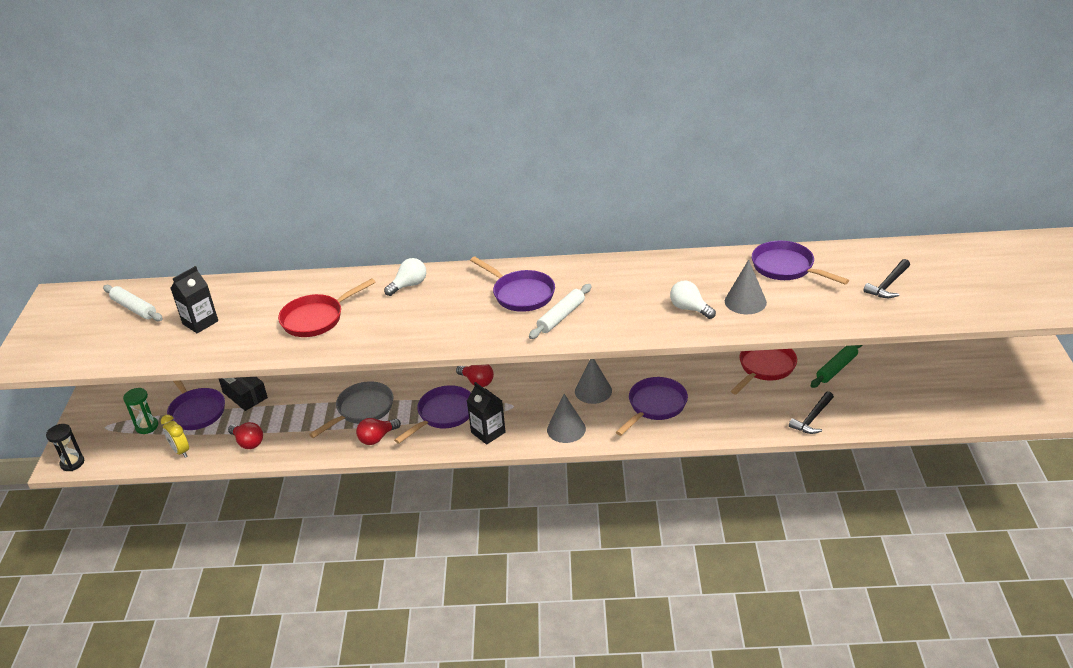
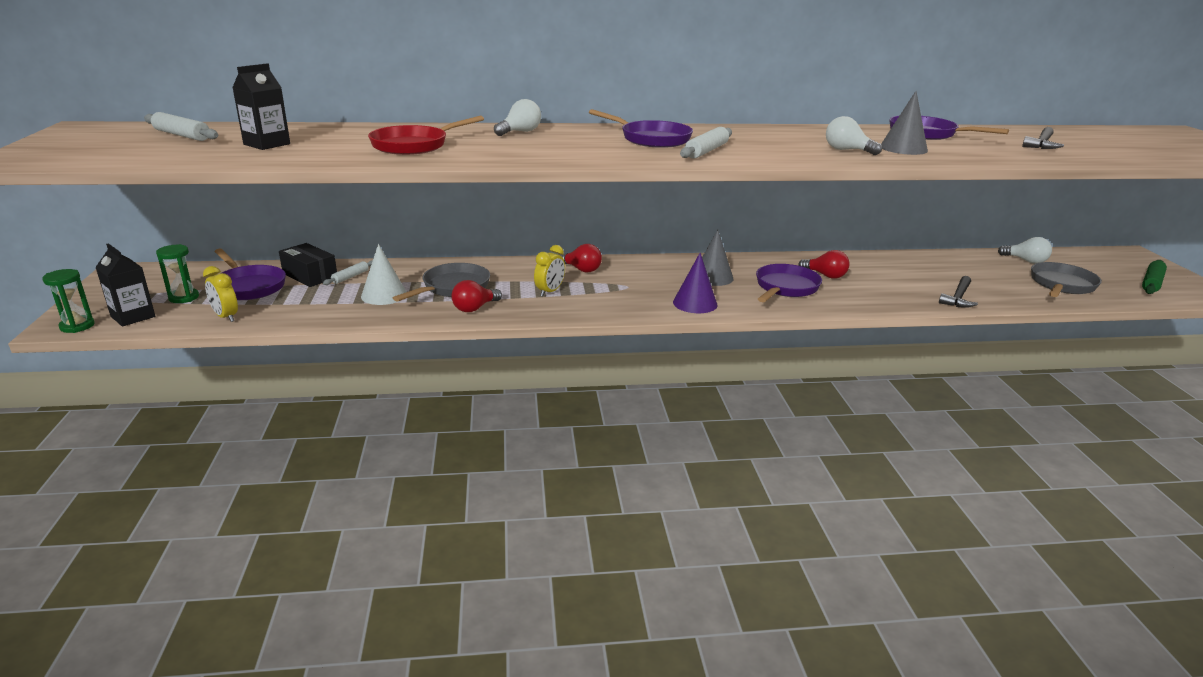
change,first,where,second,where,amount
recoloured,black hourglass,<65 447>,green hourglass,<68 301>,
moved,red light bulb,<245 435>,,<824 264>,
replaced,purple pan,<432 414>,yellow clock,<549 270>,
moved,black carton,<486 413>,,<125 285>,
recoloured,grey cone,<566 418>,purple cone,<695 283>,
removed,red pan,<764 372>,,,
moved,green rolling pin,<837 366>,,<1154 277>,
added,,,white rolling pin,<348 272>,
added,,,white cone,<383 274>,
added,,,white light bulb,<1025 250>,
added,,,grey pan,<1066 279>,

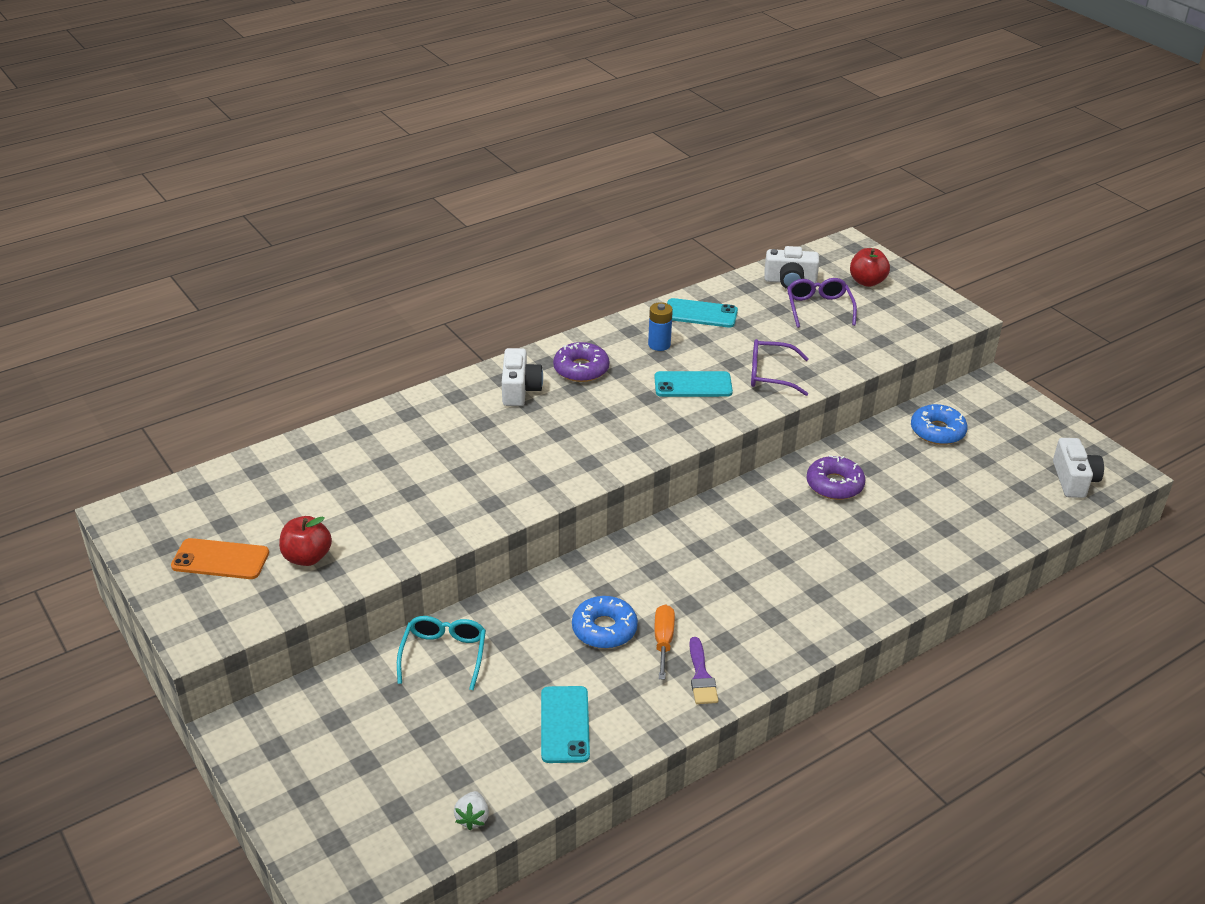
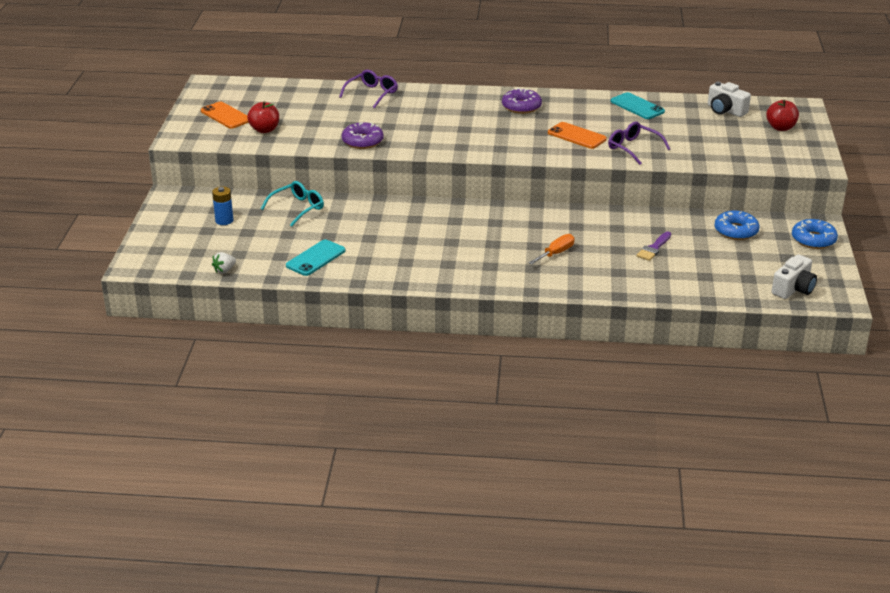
change,first,where,second,where,amount
removed,white camera,<522 377>,,,
moved,blue donut,<605 622>,,<815 234>,
moved,blue battery,<660 326>,,<222 205>,
recoloured,turquoise phone,<693 384>,orange phone,<577 135>,
moved,orange screwdriver,<665 642>,,<551 249>,
moved,purple brush,<703 670>,,<654 246>,
moved,purple glasses,<822 303>,,<368 89>,
moved,purple donut,<835 477>,,<362 135>,

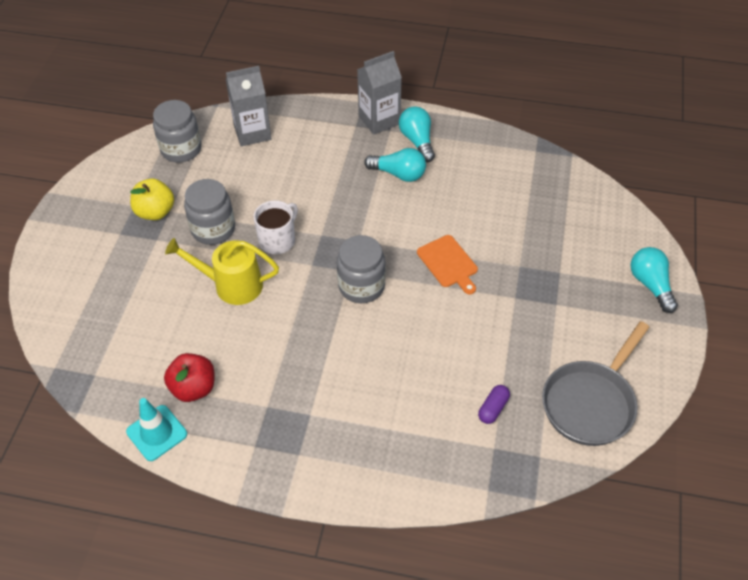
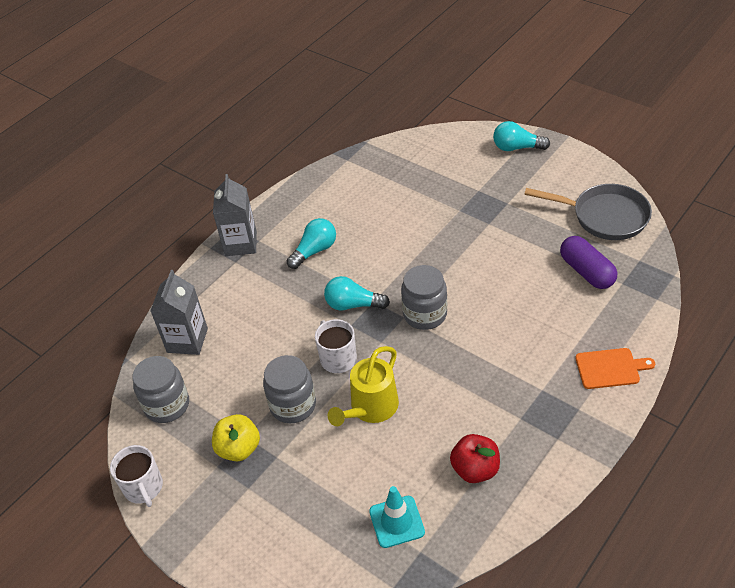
change,first,where,second,where,amount
moved,turquoise traffic cone,<156 429>,,<397 517>,
moved,turquoise light bulb,<417 134>,,<357 293>,
moved,orange cutting board,<447 264>,,<615 368>,
resized,purple capsule,<494 404>,,<588 262>,x1.82
turned,grey pan,<595 383>,,<588 212>,45 degrees counterclockwise
added,,,white mug,<136 476>,

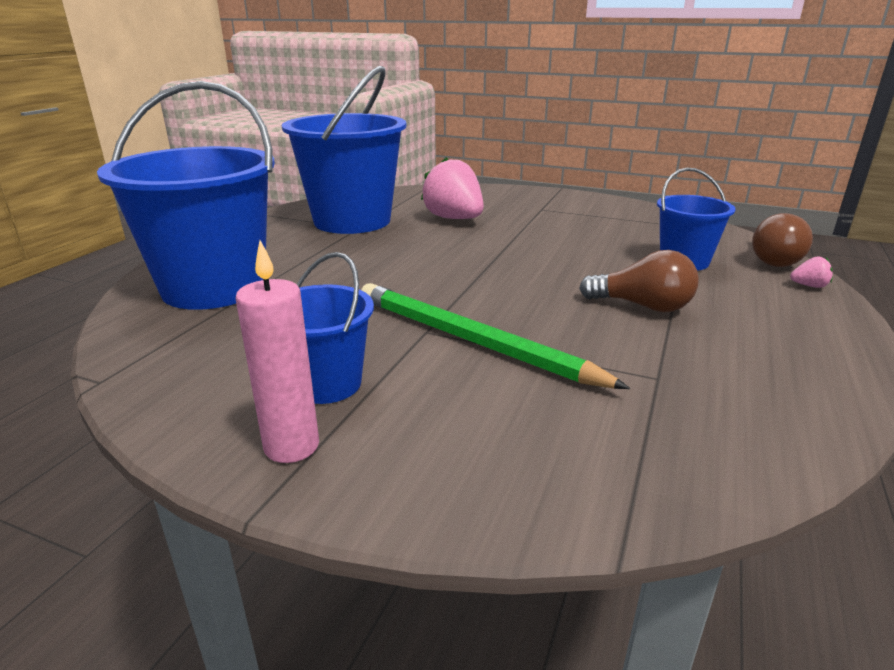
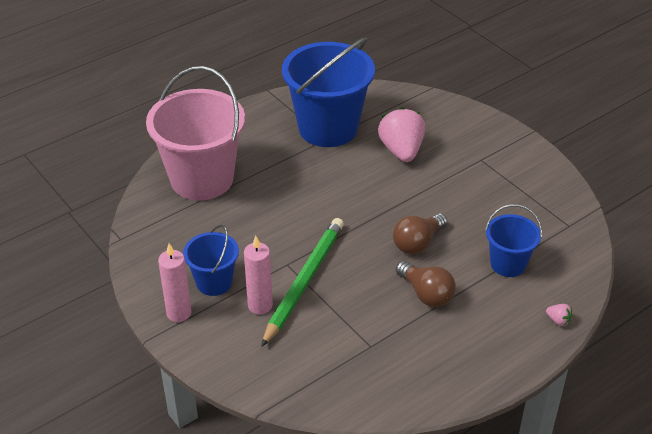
change,first,where,second,where,amount
recoloured,blue bucket,<186 195>,pink bucket,<195 133>,
turned,green pencil,<495 336>,,<302 282>,45 degrees clockwise
moved,brown light bulb,<782 240>,,<420 233>,
added,,,pink candle,<258 275>,

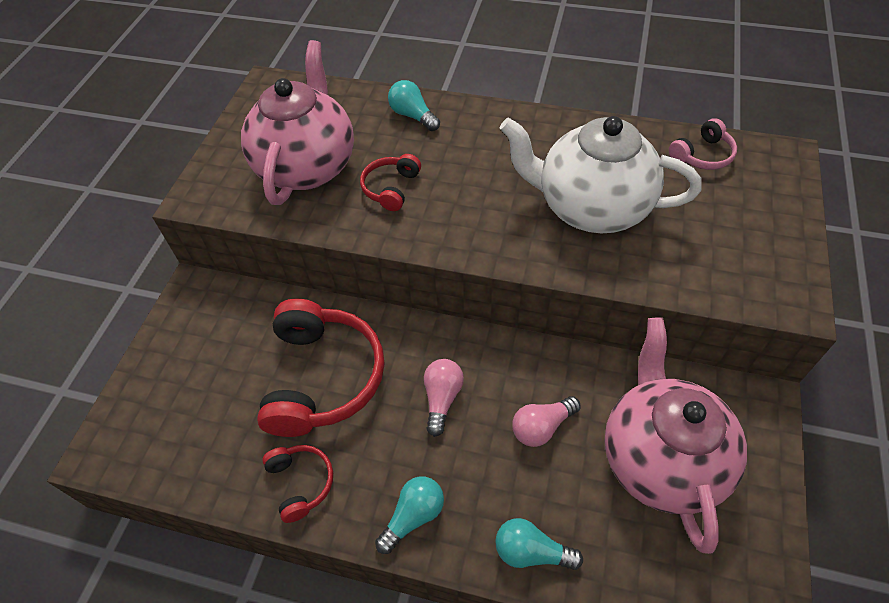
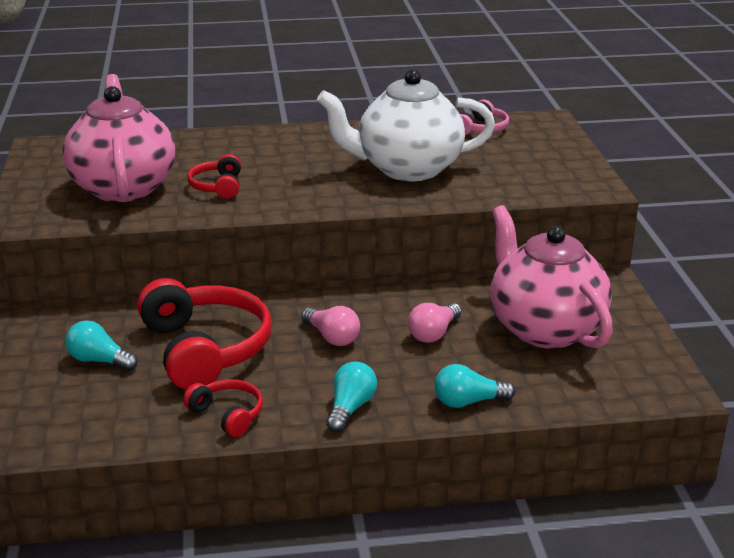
change,first,where,second,where,amount
moved,turquoise light bulb,<414 105>,,<101 346>,
turned,pink light bulb,<444 398>,,<330 326>,150 degrees clockwise

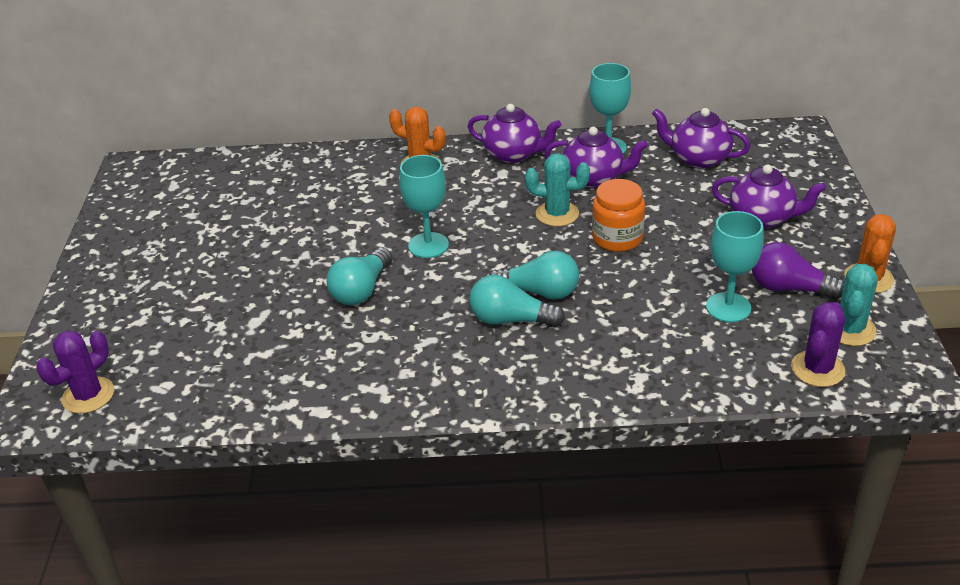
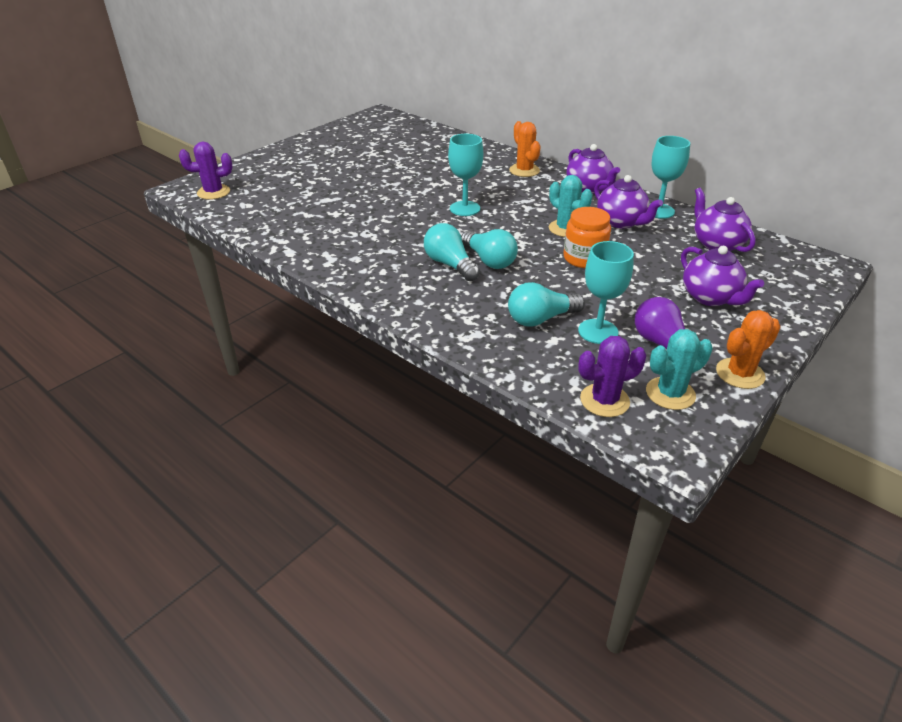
change,first,where,second,where,amount
moved,turquoise light bulb,<359 276>,,<546 304>,

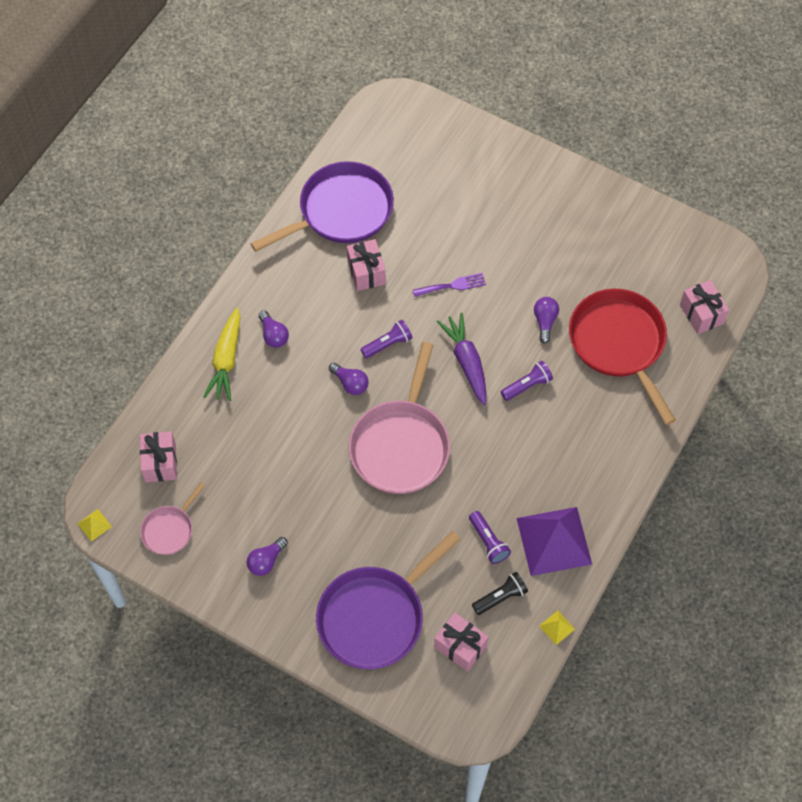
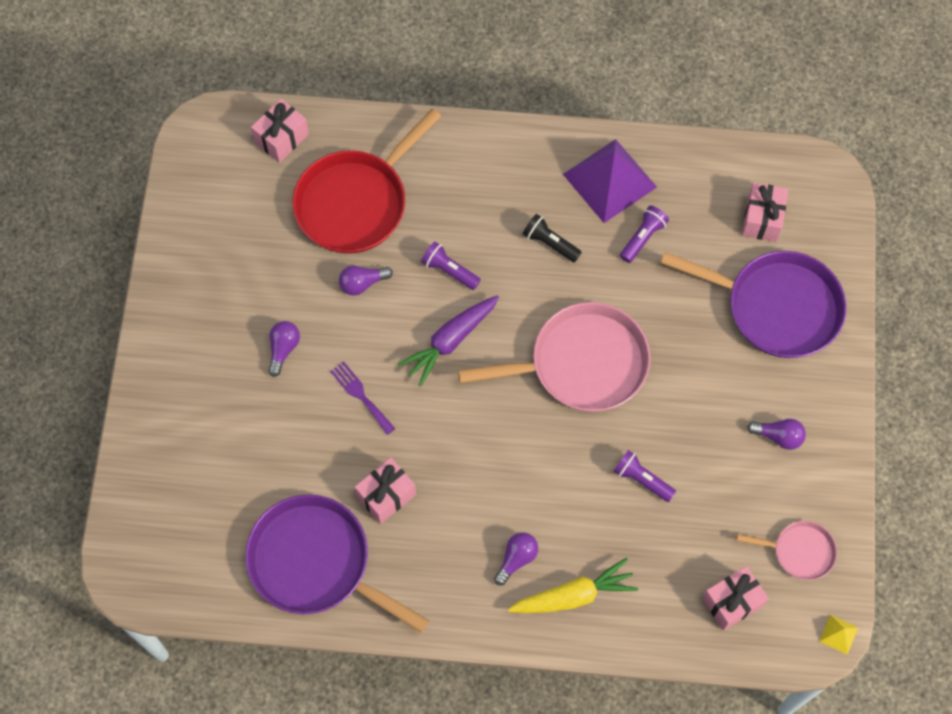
change,first,where,second,where,amount
moved,purple light bulb,<349 379>,,<284 349>,
moved,purple flashlight,<386 339>,,<644 476>,
moved,black flashlight,<500 593>,,<552 238>,
removed,yellow pyramid,<557 628>,,,

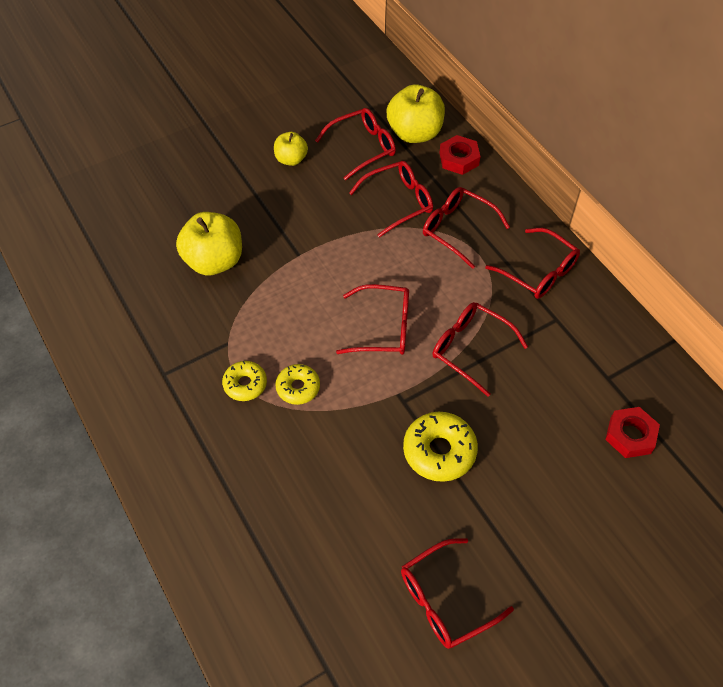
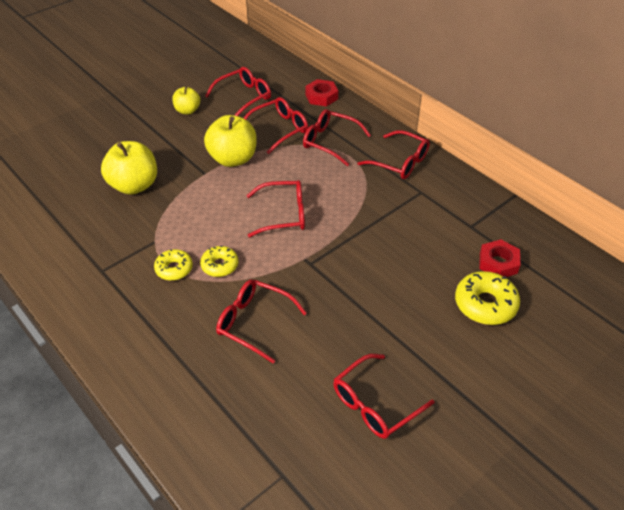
change,first,where,second,where,amount
moved,yellow apple,<415 113>,,<230 141>,
moved,yellow donut,<440 447>,,<487 298>,
moved,red glasses,<480 349>,,<261 321>,

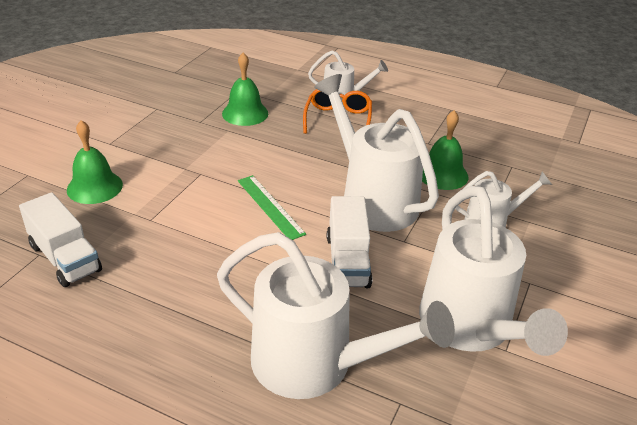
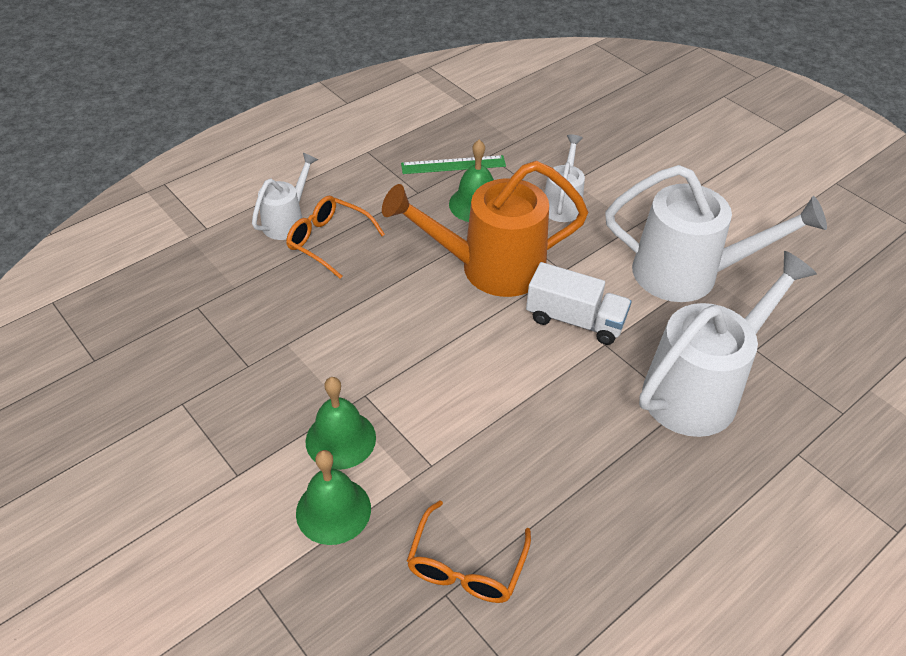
change,first,where,second,where,amount
replaced,white truck,<60 239>,orange glasses,<469 552>,
moved,green bell,<245 89>,,<341 423>,
moved,green ruler,<272 207>,,<453 164>,
recoloured,white watering can,<376 153>,orange watering can,<485 229>,

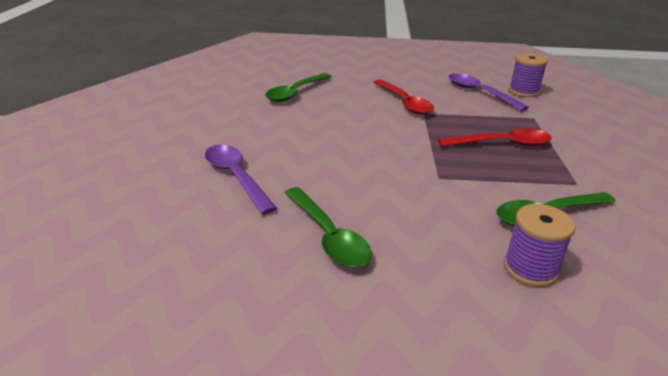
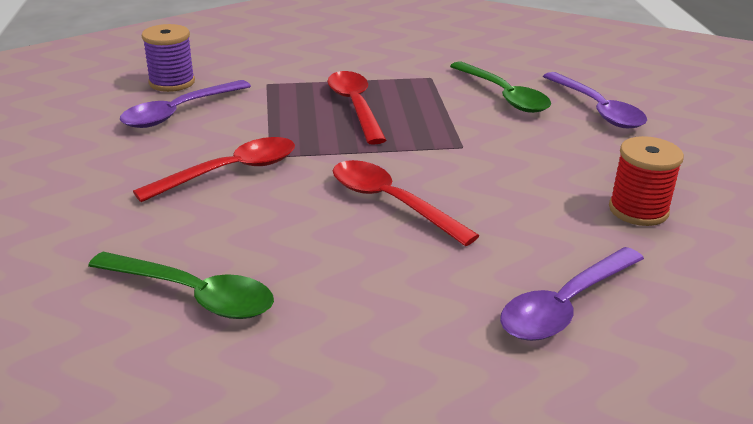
change,first,where,second,where,amount
replaced,green spoon,<328 227>,red spool,<646 181>,
replaced,purple spool,<540 245>,purple spoon,<595 100>,
added,,,red spoon,<406 203>,

